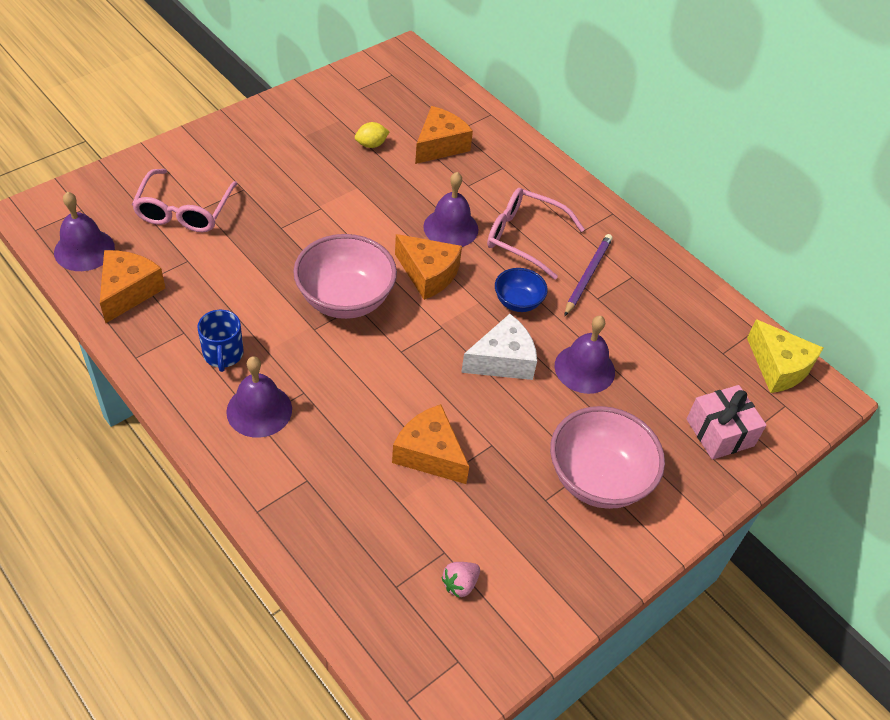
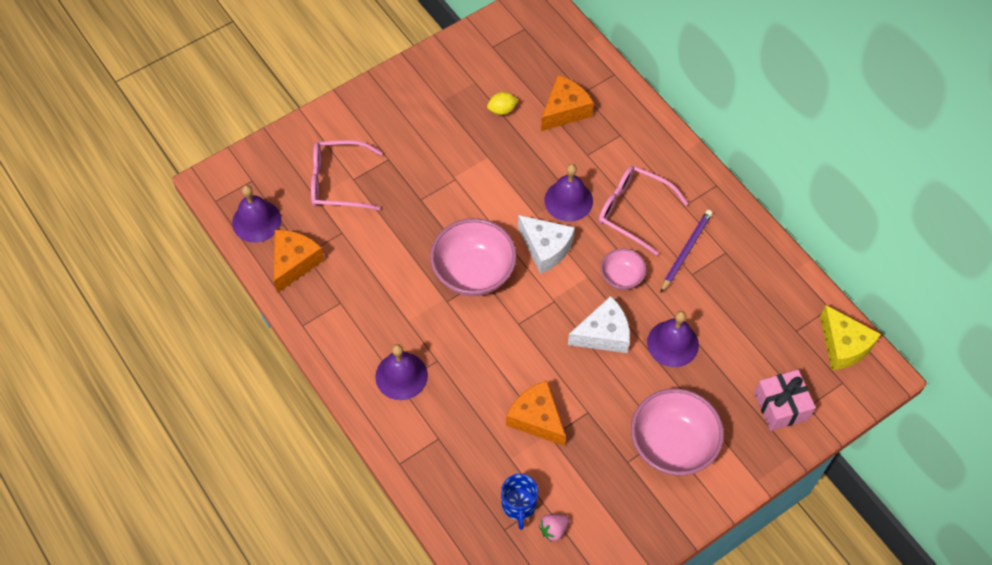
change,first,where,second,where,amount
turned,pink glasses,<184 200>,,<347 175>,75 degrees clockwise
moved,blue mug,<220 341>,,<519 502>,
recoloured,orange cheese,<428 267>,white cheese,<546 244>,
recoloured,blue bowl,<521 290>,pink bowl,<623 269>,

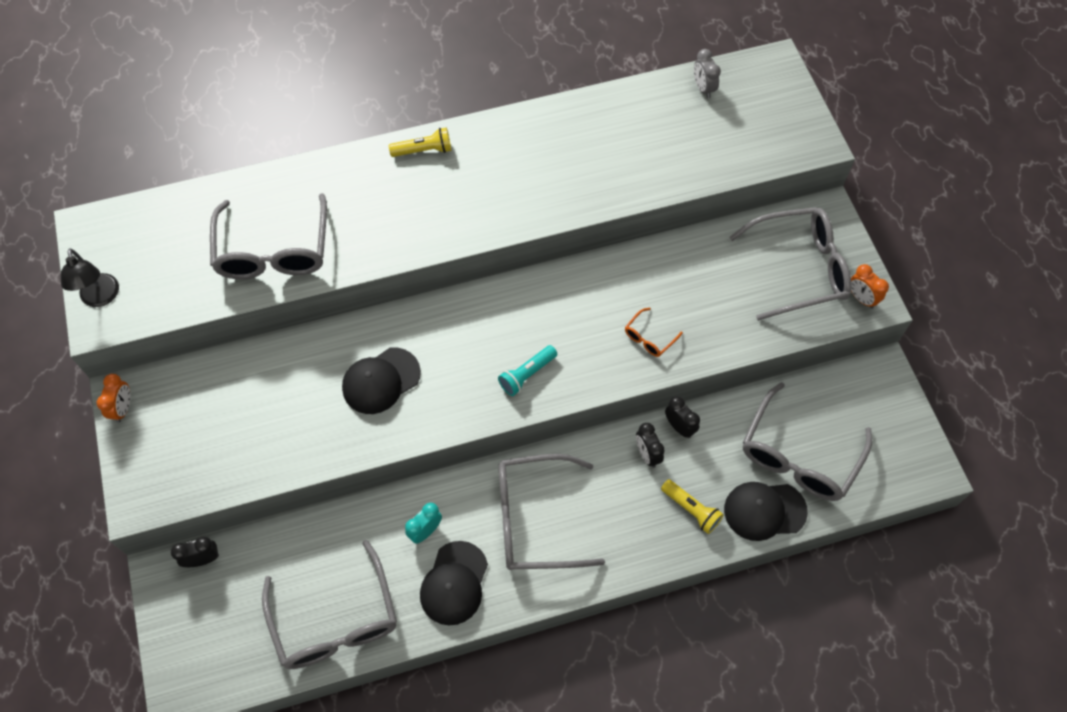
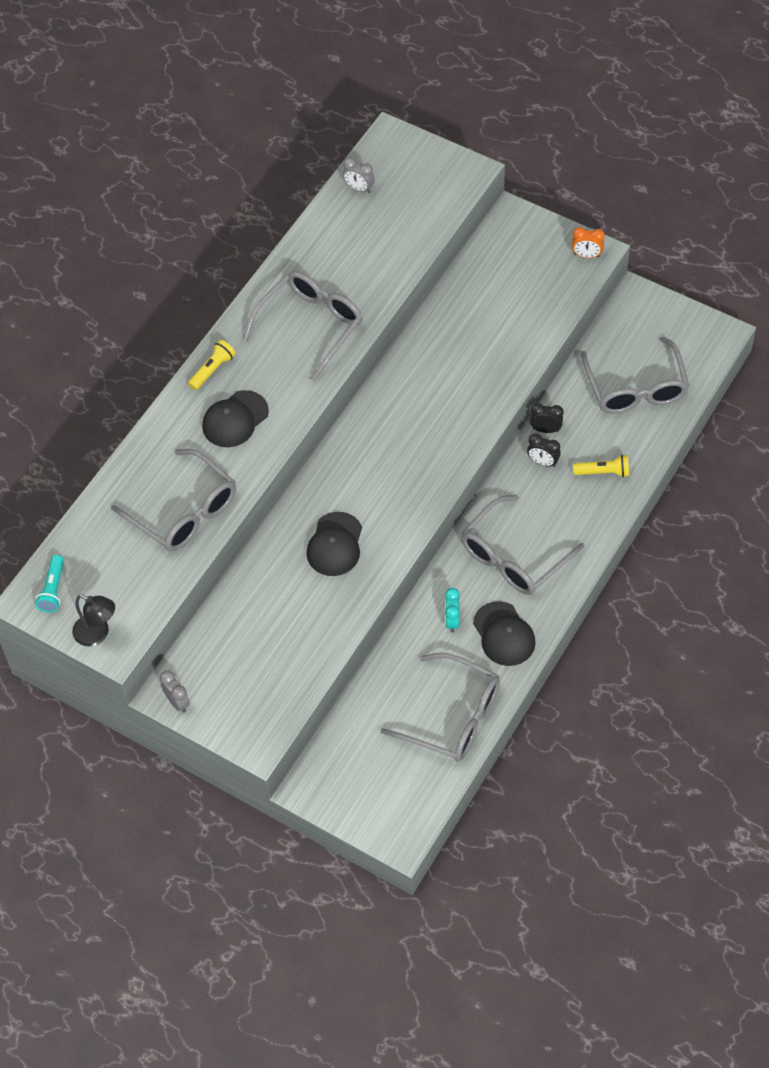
change,first,where,second,where,amount
recoloured,orange clock,<113 398>,grey clock,<175 691>,
removed,black clock,<195 551>,,,
moved,turquoise flashlight,<527 370>,,<49 584>,
removed,orange glasses,<654 332>,,,
moved,black cap,<766 511>,,<235 418>,
moved,grey glasses,<790 264>,,<303 326>,

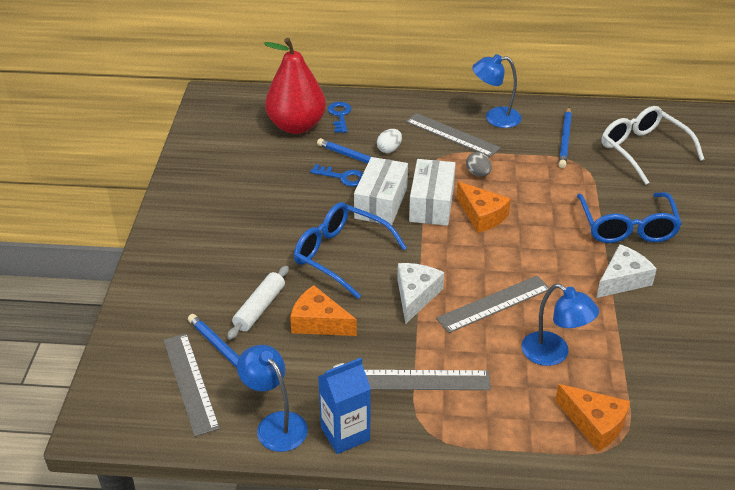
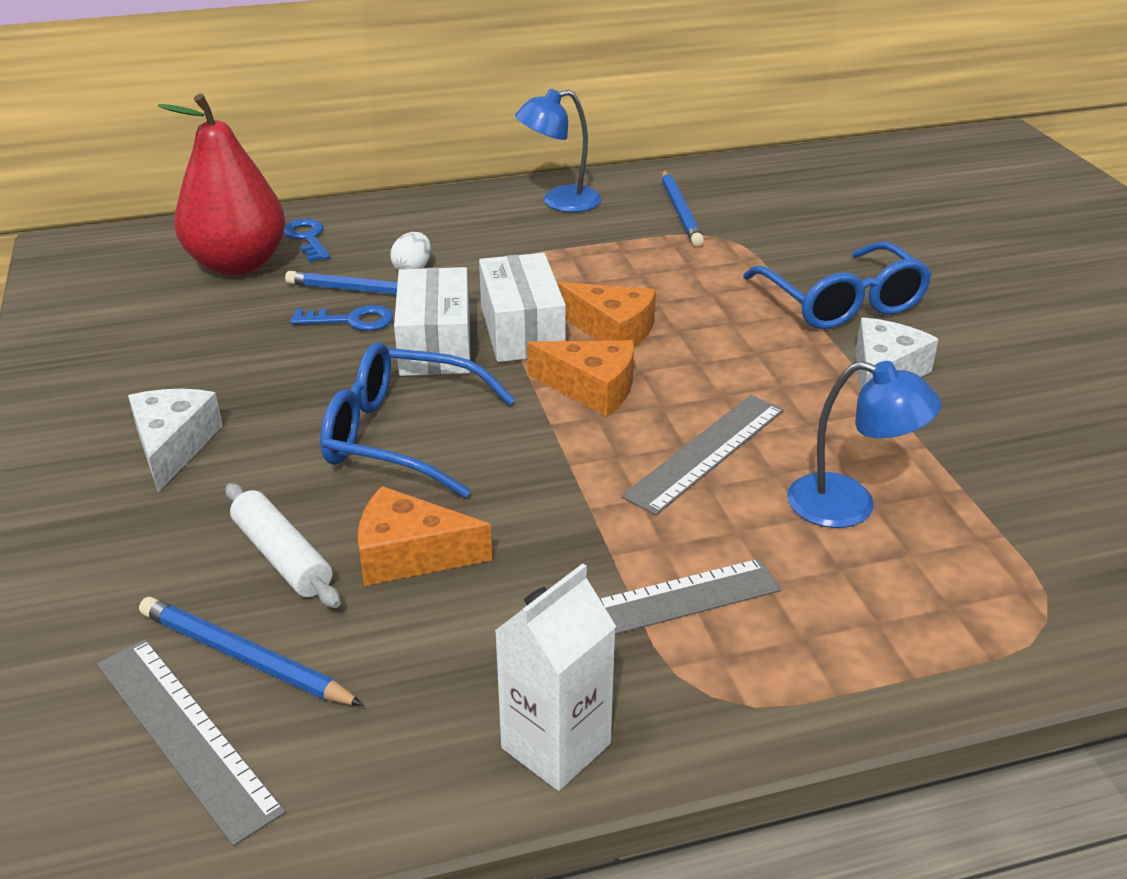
change,first,where,second,where,amount
turned,white rolling pin,<258 303>,,<283 545>,45 degrees counterclockwise
removed,blue lamp,<272 398>,,,
recoloured,blue carton,<344 406>,white carton,<555 677>,
moved,white cheese,<420 293>,,<175 440>,
removed,grey ruler,<453 135>,,,
removed,grey egg,<479 164>,,,
moved,orange cheese,<592 417>,,<580 378>,
removed,white glasses,<653 145>,,,

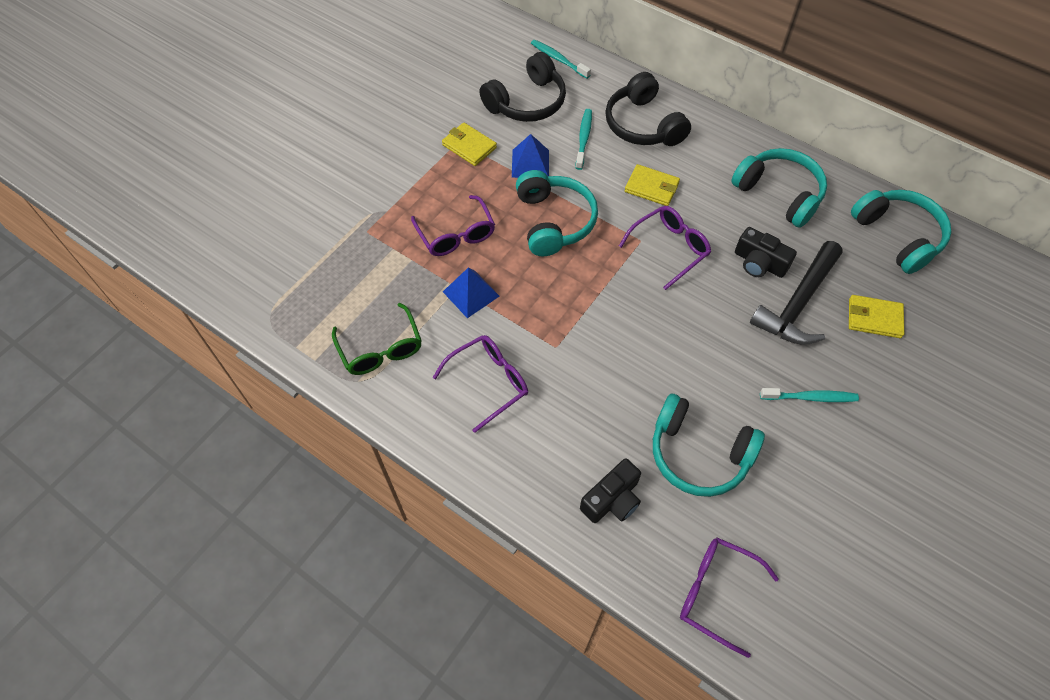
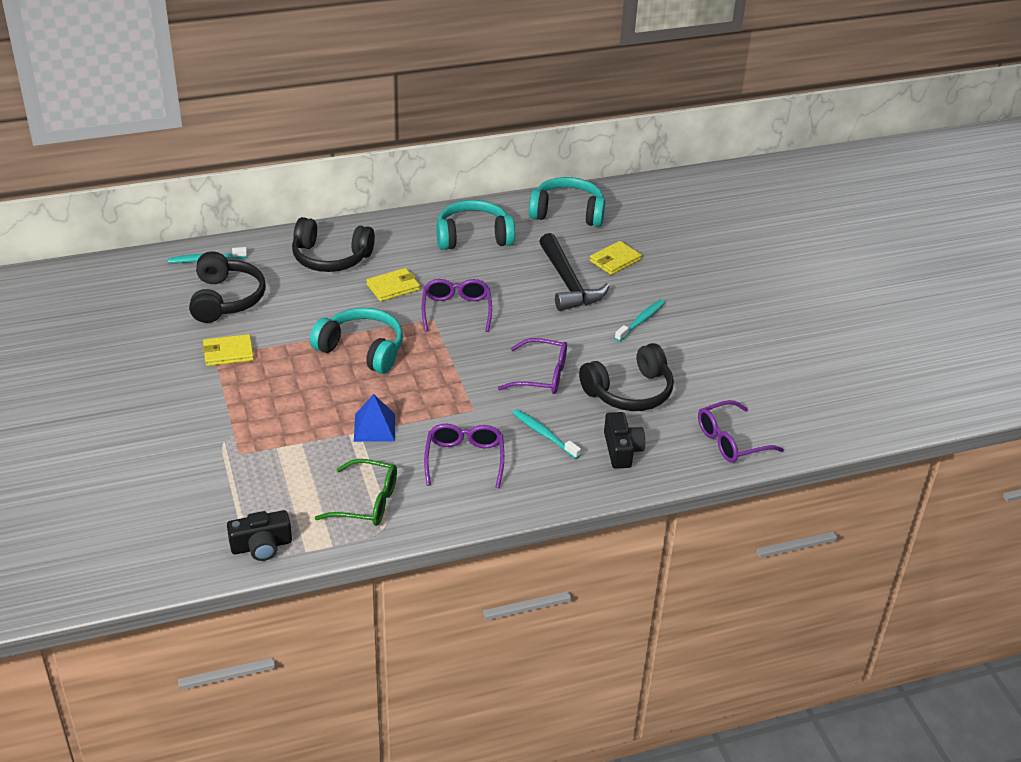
change,first,where,second,where,amount
moved,purple glasses,<453 225>,,<532 366>,
removed,blue pyramid,<530 156>,,,
moved,turquoise toothbrush,<583 139>,,<547 434>,
recoloured,turquoise headphones,<709 445>,black headphones,<626 377>,
moved,black camera,<766 252>,,<259 535>,

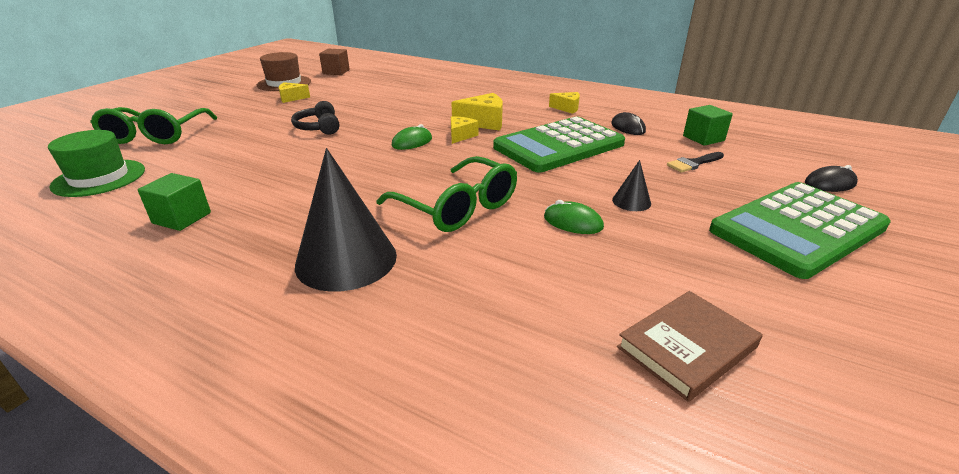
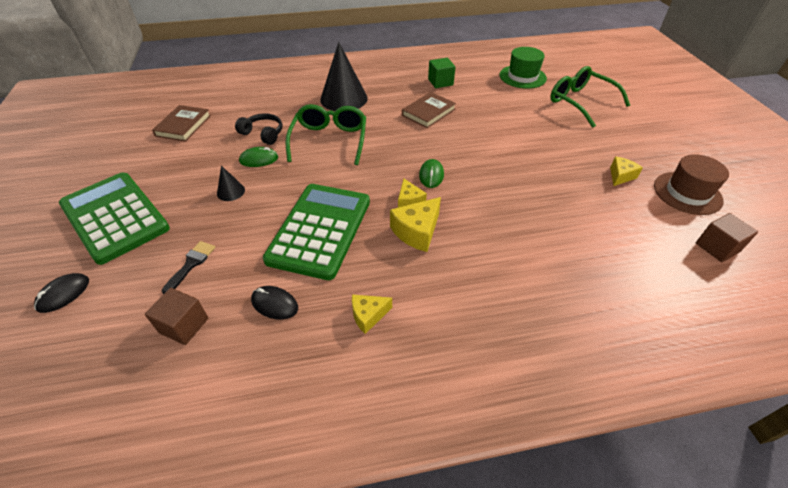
change,first,where,second,where,amount
moved,black headphones,<315 118>,,<258 129>,
turned,green glasses,<446 194>,,<325 134>,90 degrees clockwise
recoloured,green cube,<708 125>,brown cube,<176 316>,
turned,green calculator,<800 230>,,<114 218>,60 degrees counterclockwise
added,,,brown book,<429 110>,

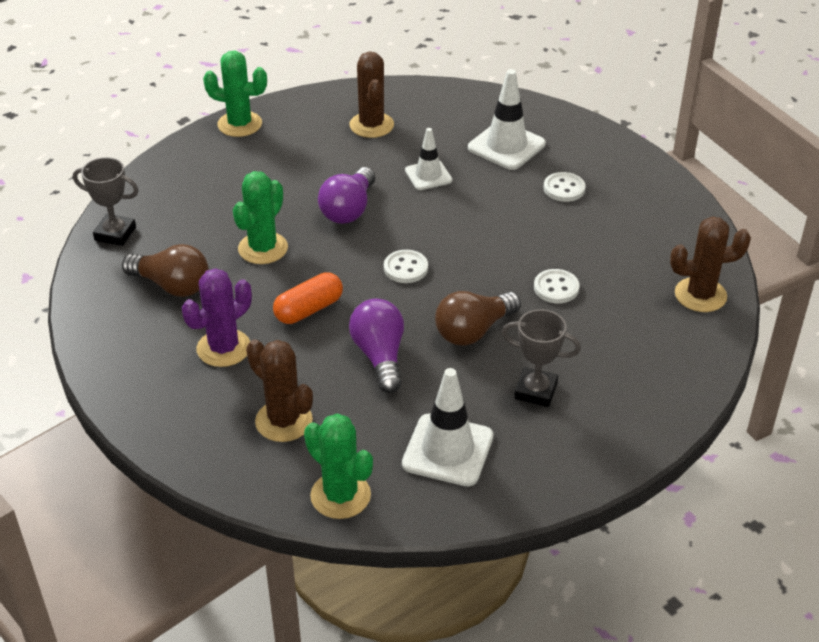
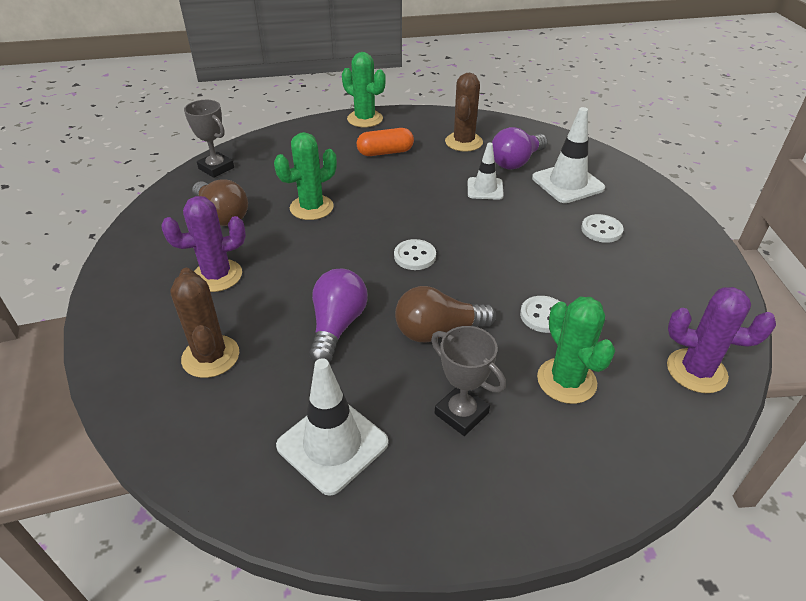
change,first,where,second,where,amount
moved,orange capsule,<308 298>,,<385 142>,
moved,green cactus,<338 466>,,<576 350>,
moved,purple light bulb,<346 195>,,<520 148>,
recoloured,brown cactus,<710 264>,purple cactus,<721 340>,

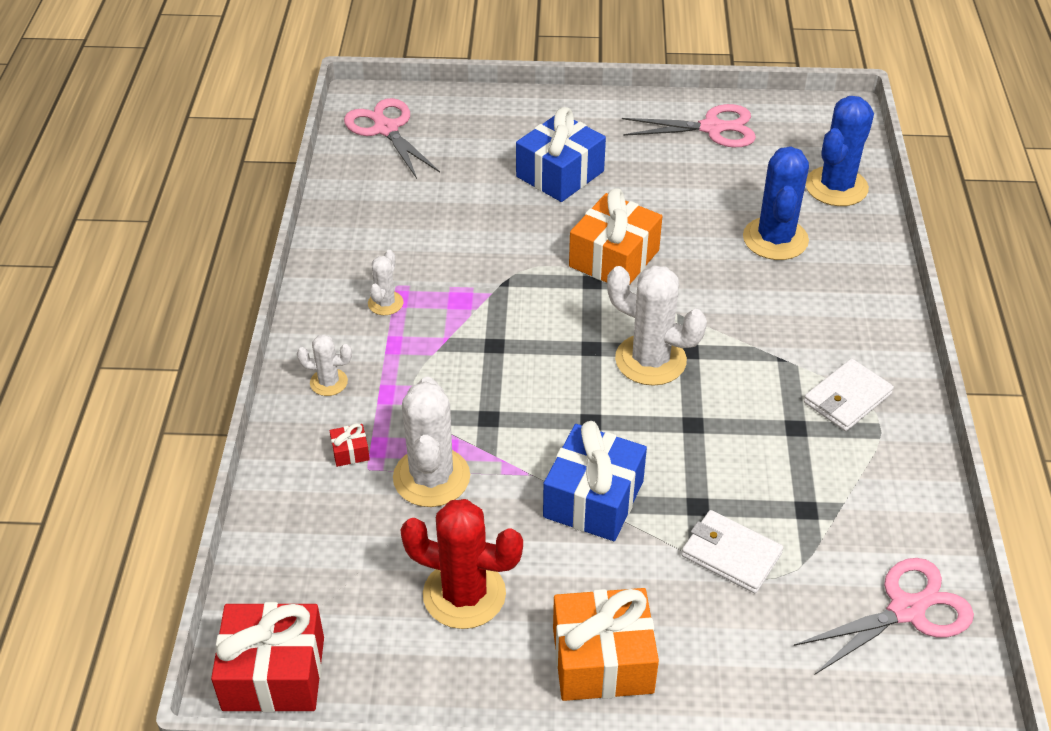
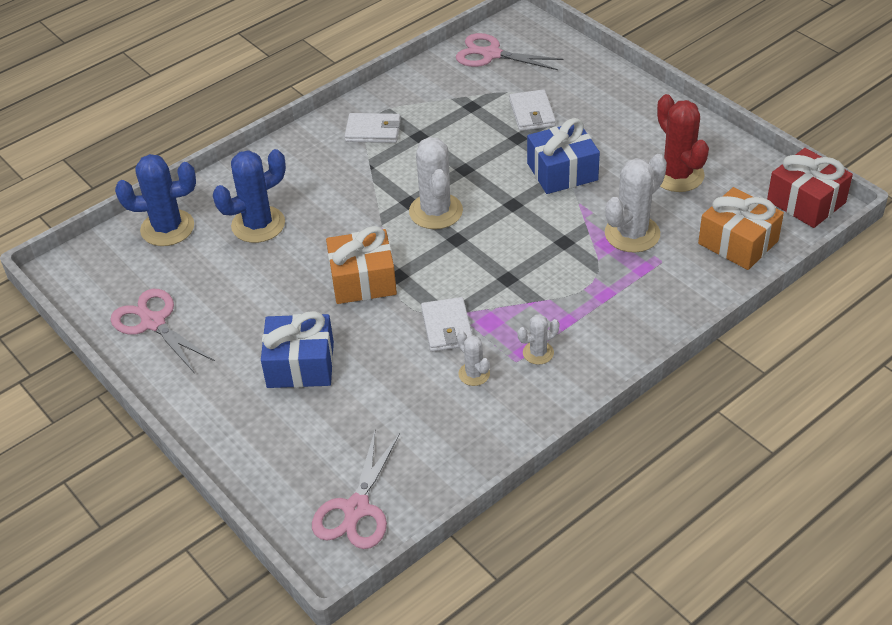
change,first,where,second,where,amount
moved,white cactus,<324 365>,,<473 358>,
removed,red gift,<350 445>,,,
moved,orange gift,<606 644>,,<741 228>,
added,,,white wallet,<446 324>,

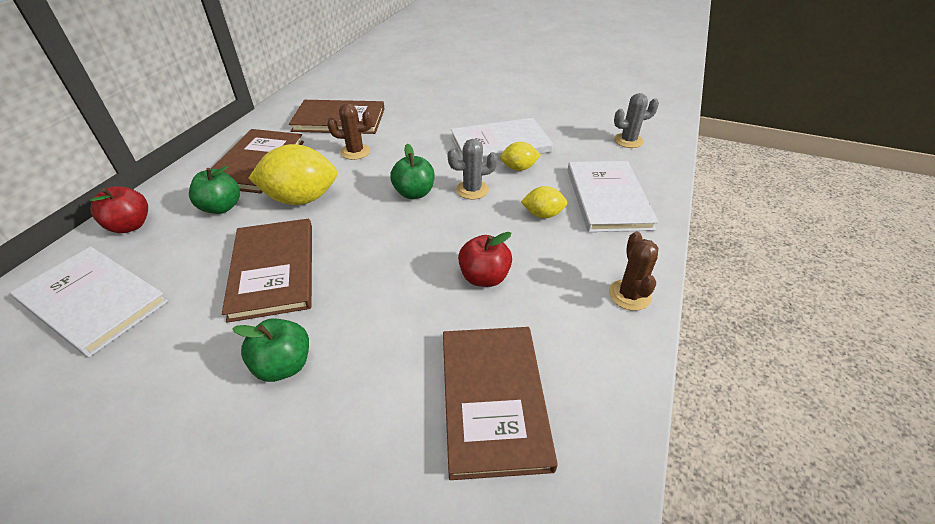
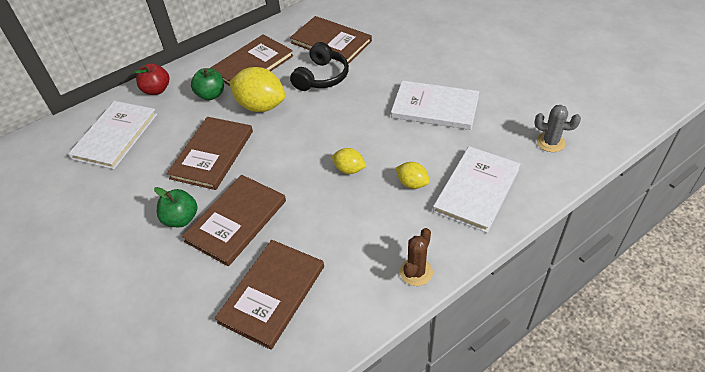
change,first,where,second,where,amount
turned,white book,<89 301>,,<112 135>,45 degrees clockwise
replaced,brown cactus,<350 131>,black headphones,<319 66>,
removed,green apple,<412 171>,,,
removed,grey cactus,<472 169>,,,
removed,red apple,<485 259>,,,
moved,yellow lemon,<520 156>,,<349 161>,
added,,,brown book,<234 220>,

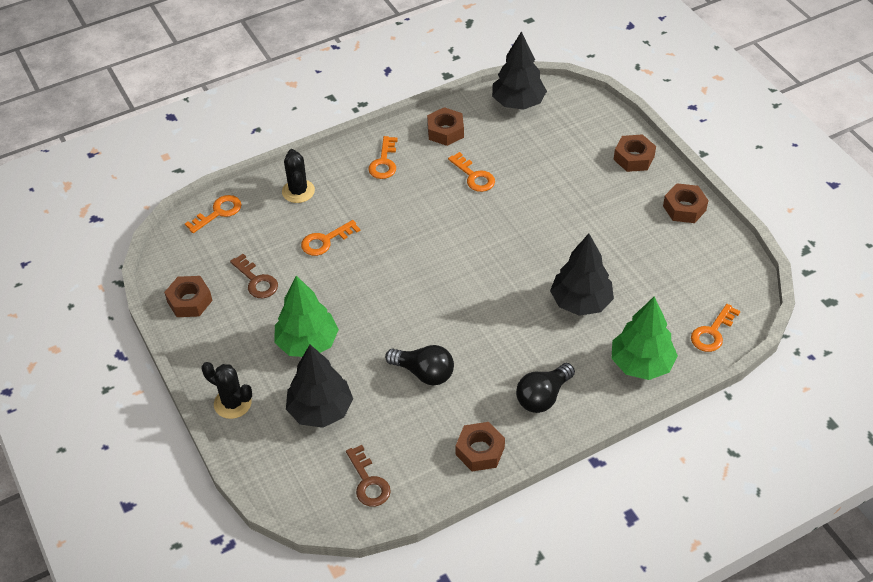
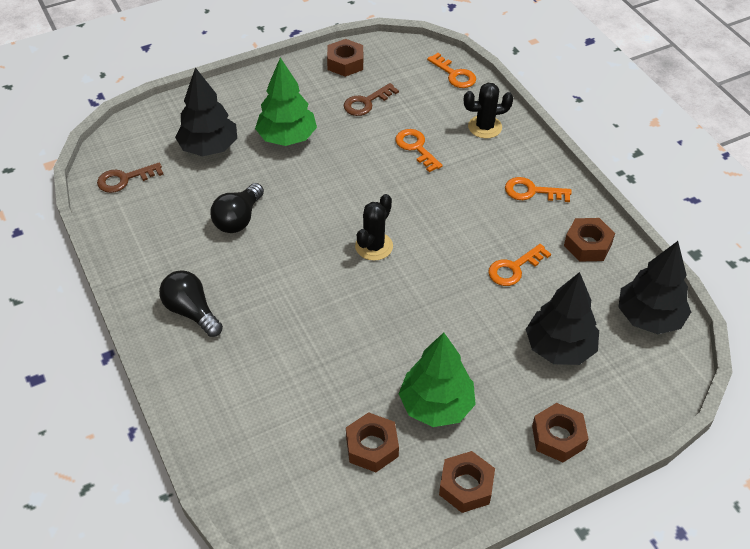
change,first,where,second,where,amount
moved,black cactus,<227 390>,,<374 227>,
moved,brown nut,<480 446>,,<372 442>,
moved,black tree,<582 275>,,<562 318>,
moved,green tree,<644 338>,,<437 379>,
removed,orange key,<716 328>,,,

